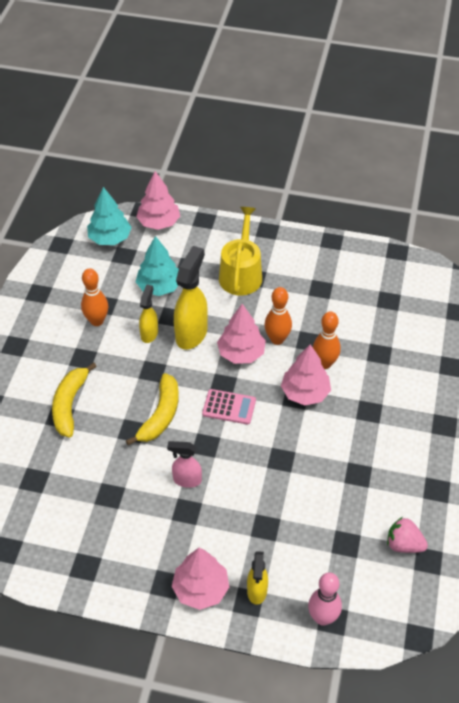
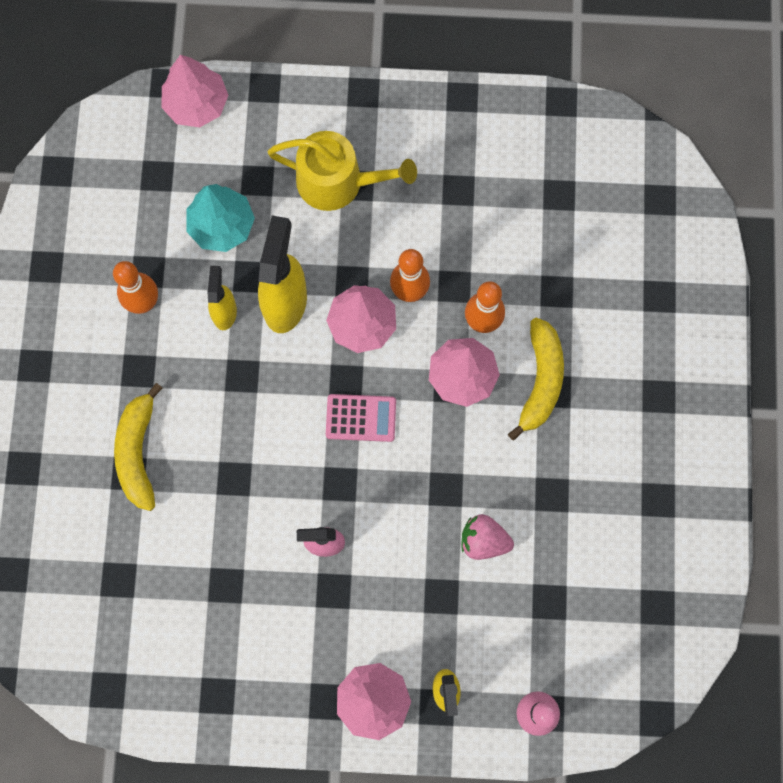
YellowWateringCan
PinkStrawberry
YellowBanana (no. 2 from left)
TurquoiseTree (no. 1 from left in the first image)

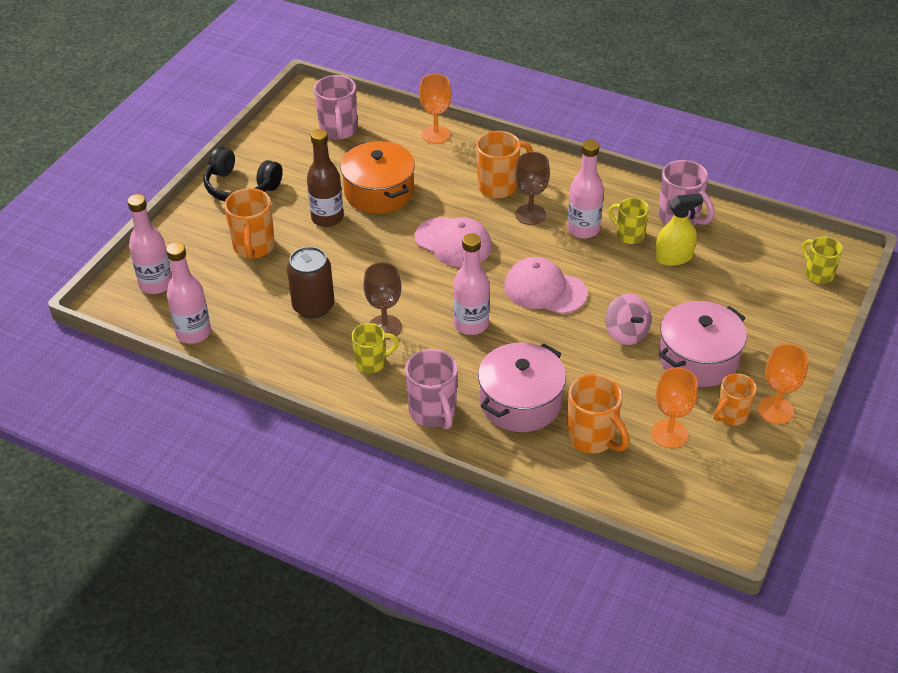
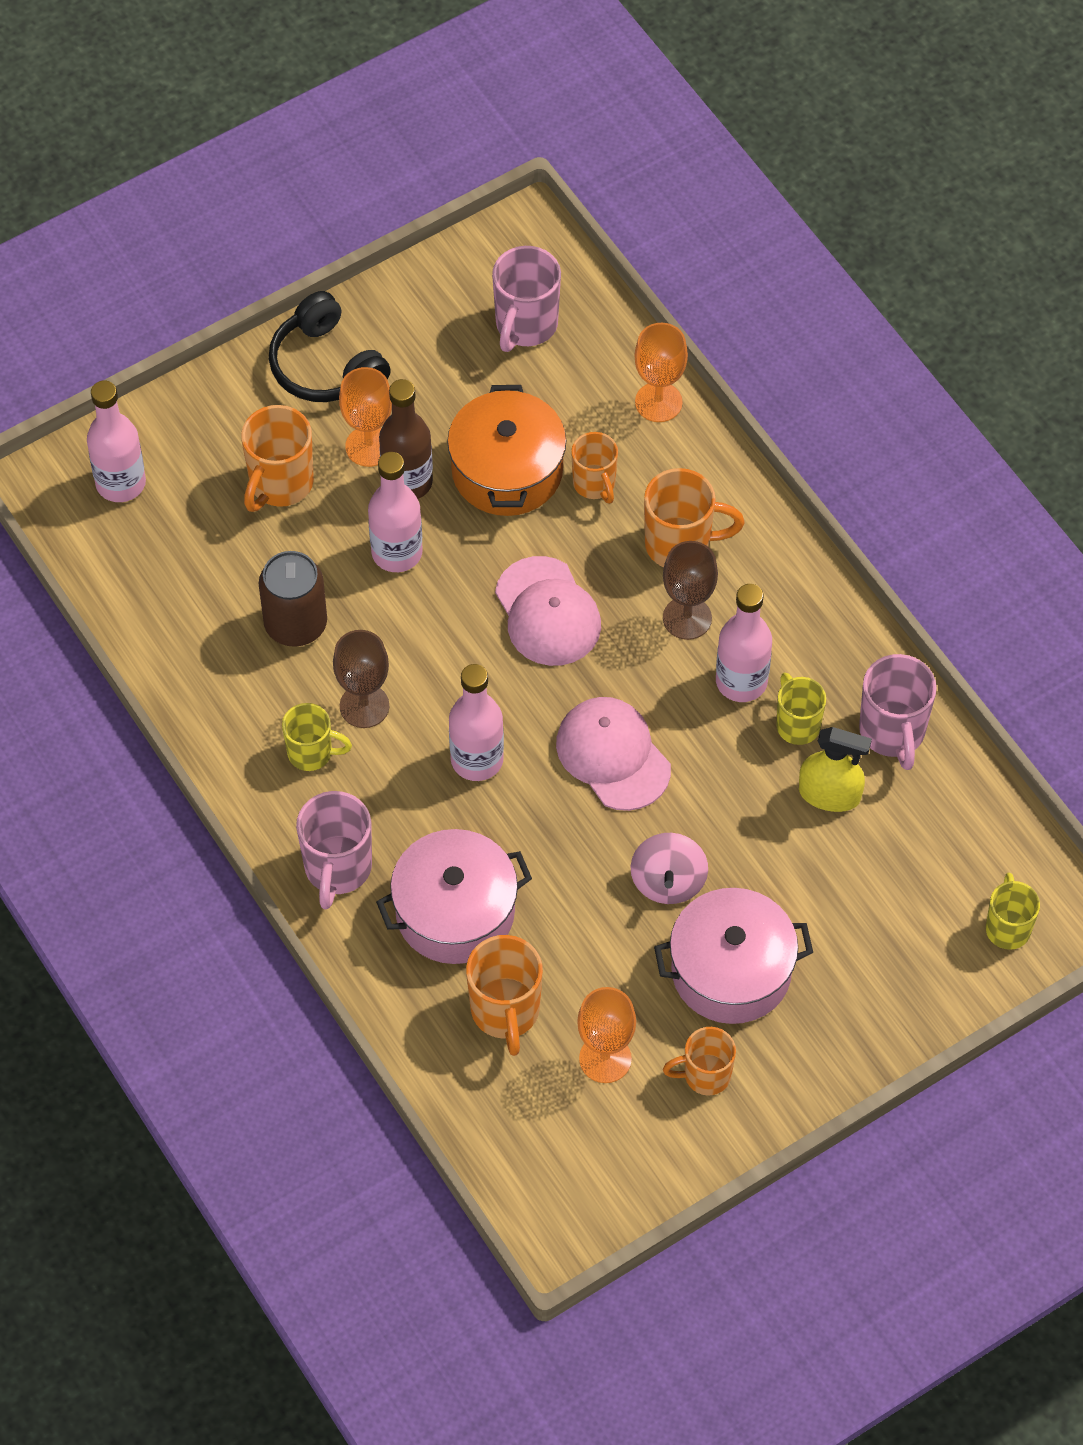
OrangeGoblet (no. 1 from left)
PinkBottle (no. 2 from left)
OrangeMug (no. 3 from left)

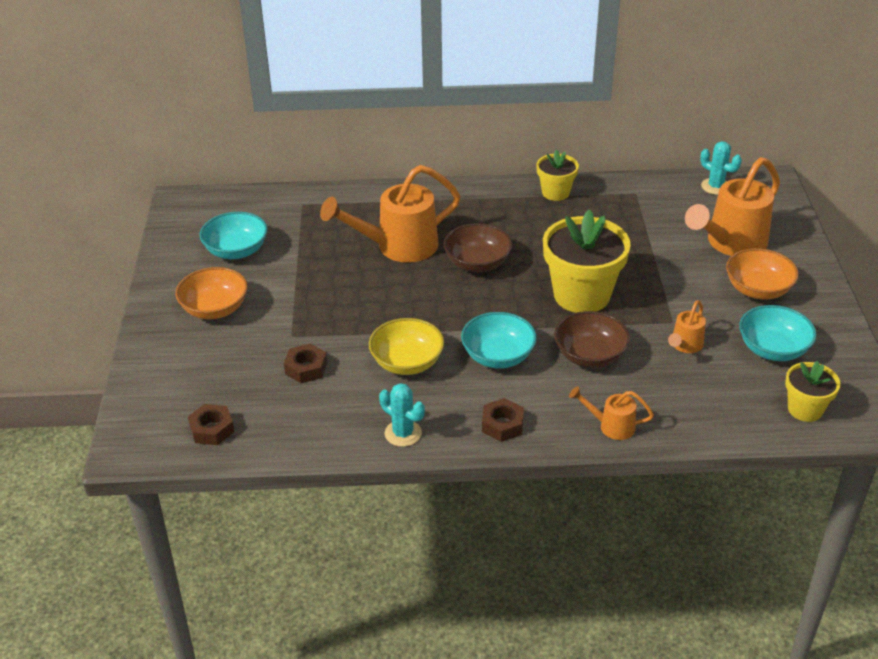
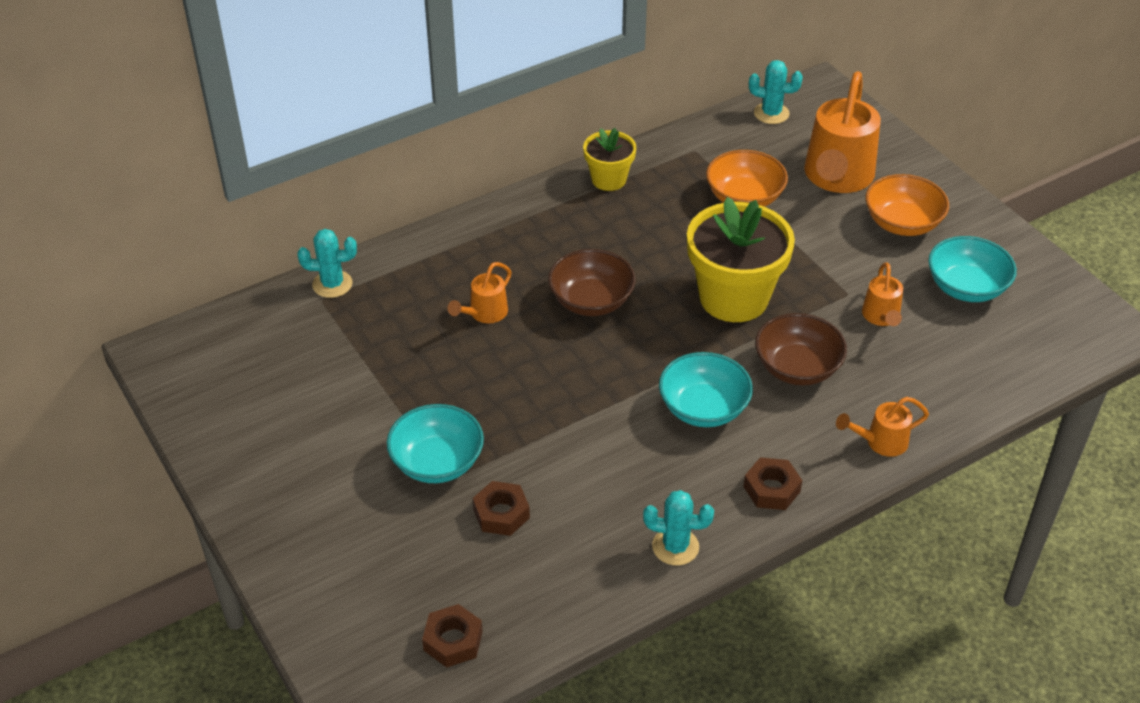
TurquoiseCactus (no. 1 from left)
TurquoiseBowl (no. 1 from left)
OrangeWateringCan (no. 1 from left)
OrangeBowl (no. 1 from left)
YellowBowl
YellowFlowerPot (no. 3 from left in the first image)

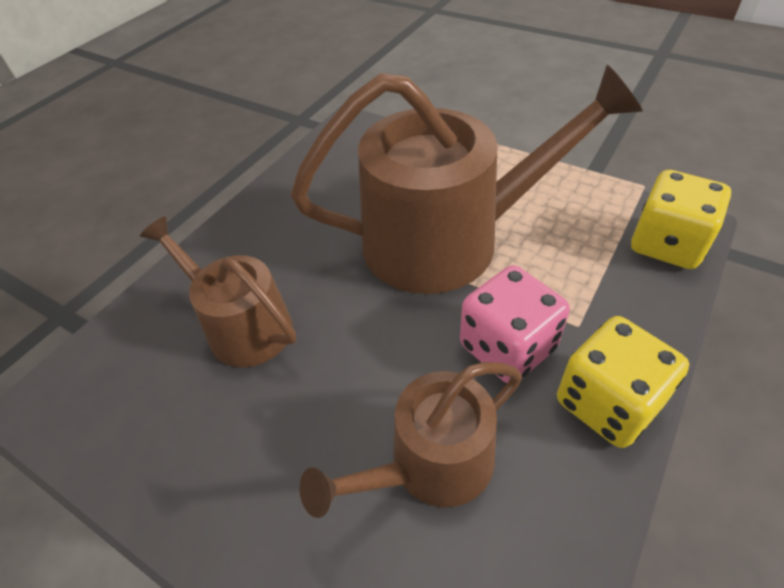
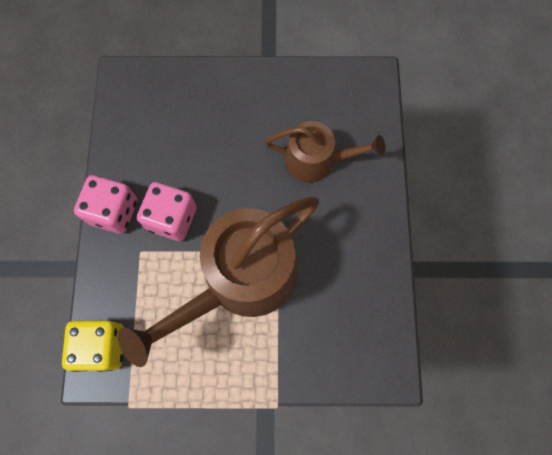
PinkDice (no. 1 from left)
BrownWateringCan (no. 2 from left in the first image)

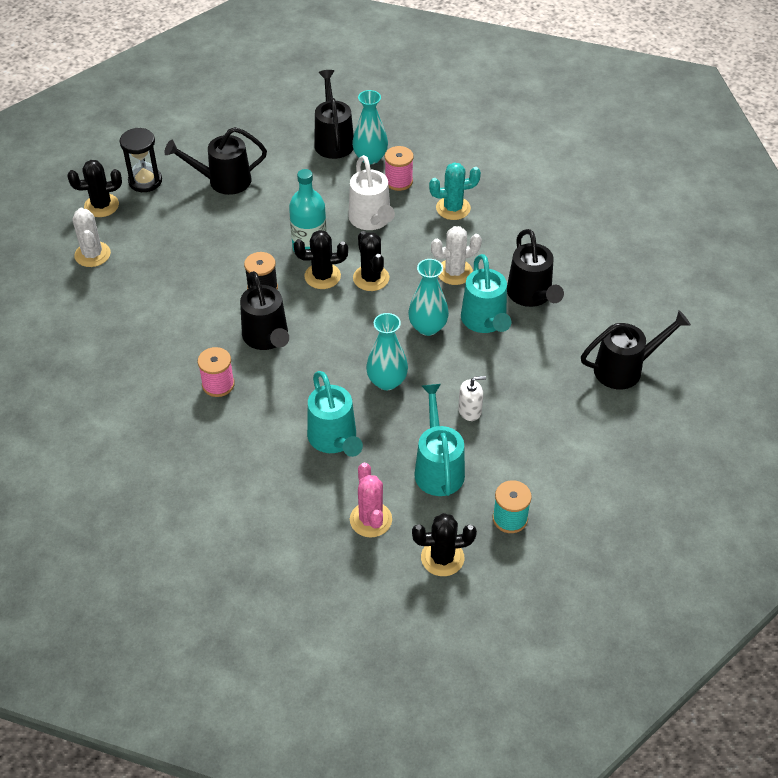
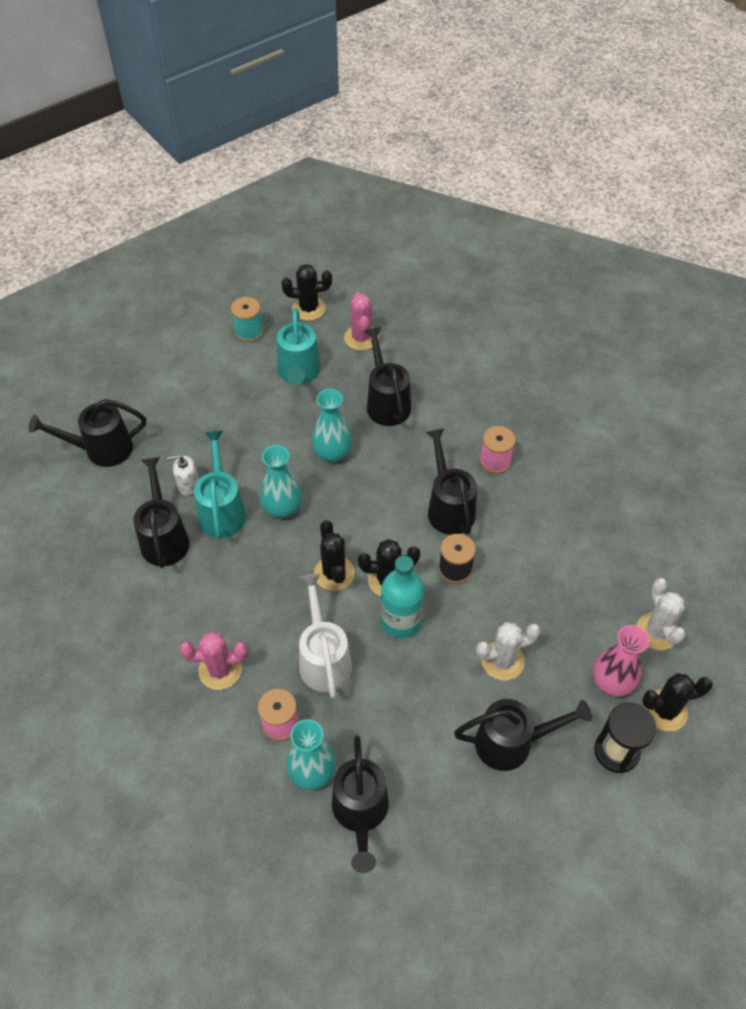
WhiteSoapDispenser
PinkCactus (no. 1 from left)
BlackWateringCan (no. 4 from left)
WhiteCactus (no. 1 from left)
PinkVase

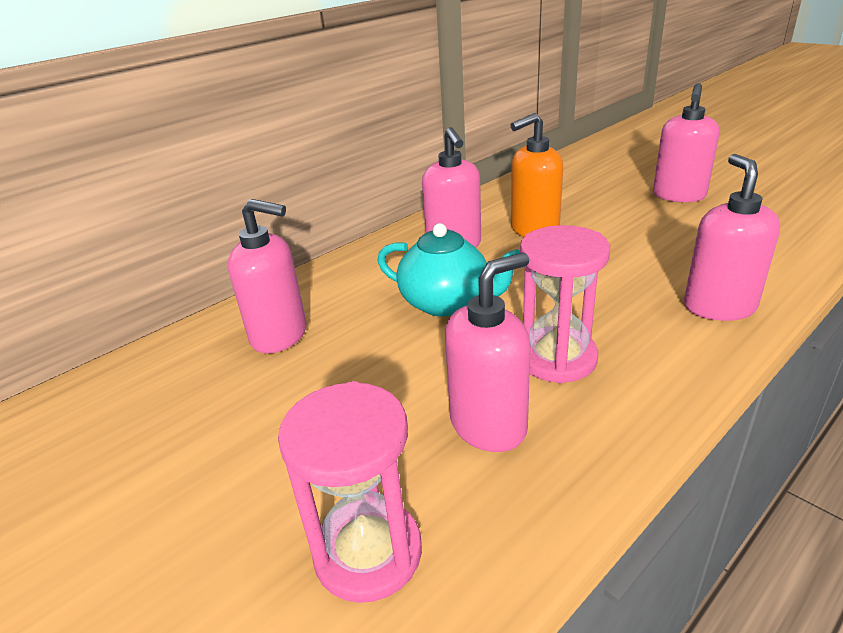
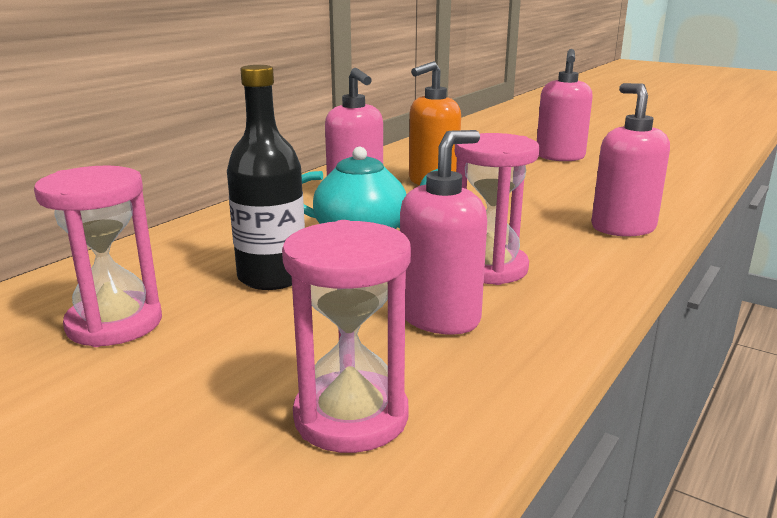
PinkHourglass (no. 1 from left)
BlackBottle
PinkSoapDispenser (no. 1 from left in the first image)

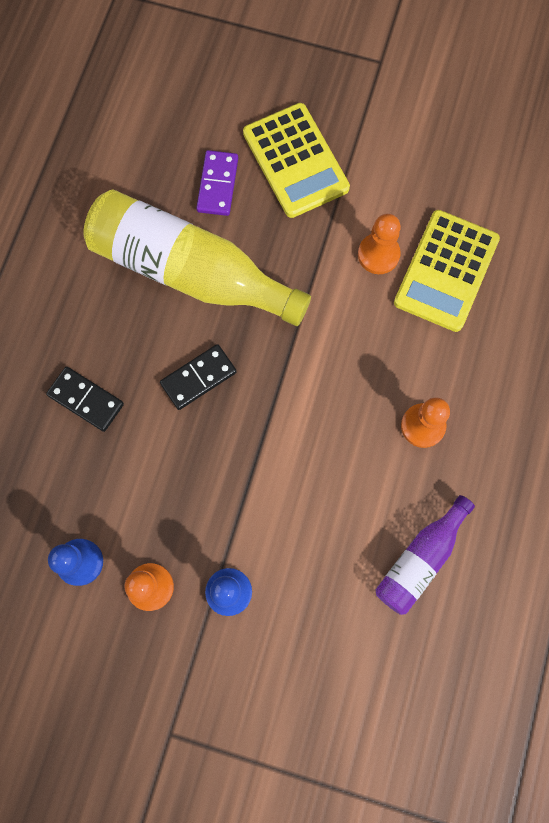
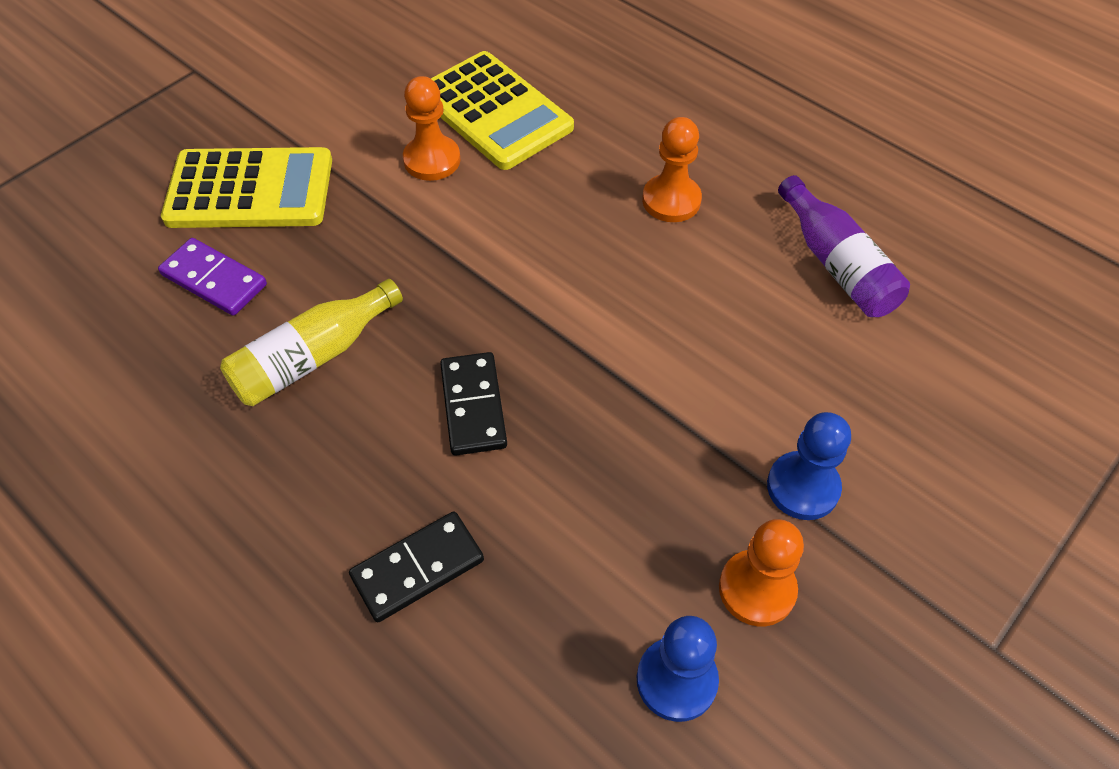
YellowBottle

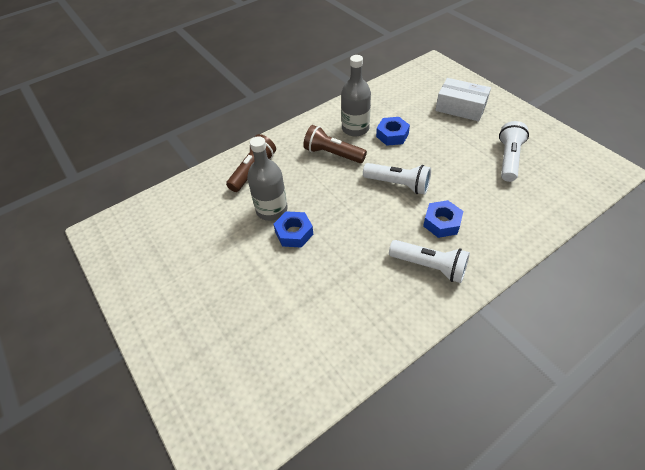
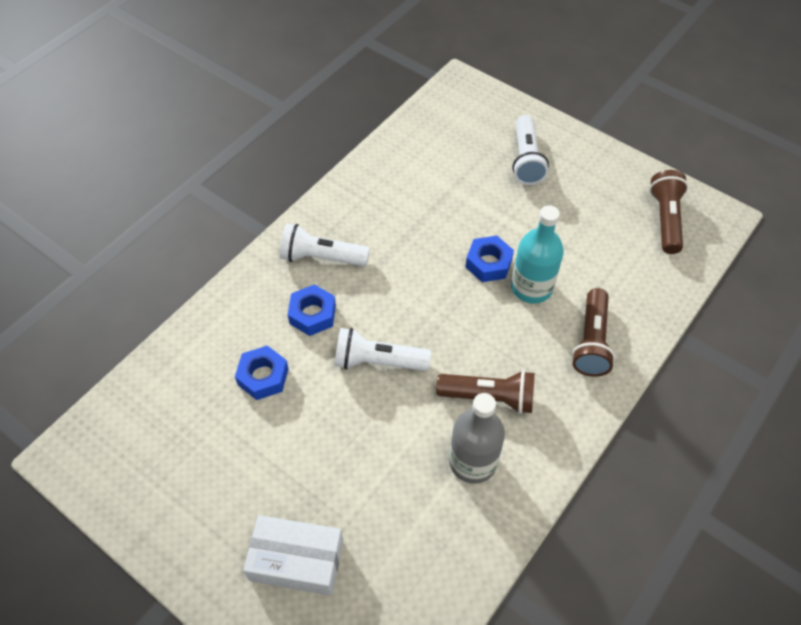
BlueNut (no. 1 from left)
TurquoiseBottle
WhiteFlashlight (no. 3 from left)
BrownFlashlight (no. 3 from left)

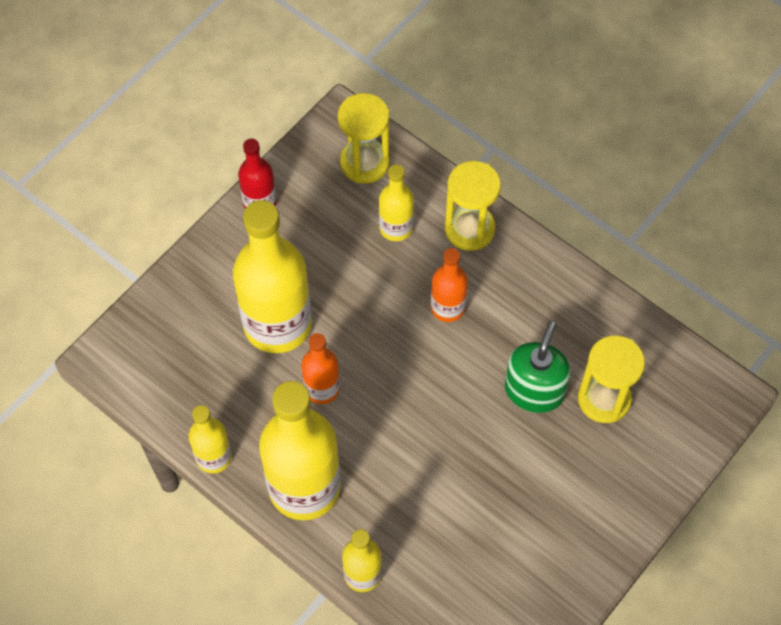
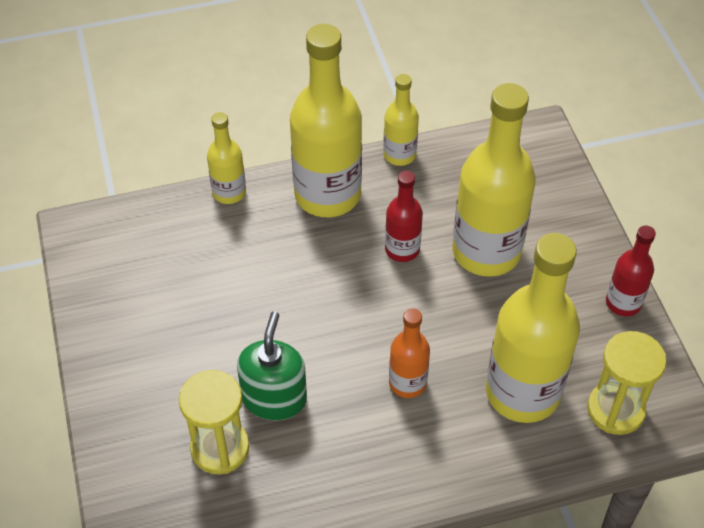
GreenSoapDispenser
RedBottle (no. 1 from left)
YellowBottle (no. 5 from left)
YellowHourglass (no. 2 from left in the first image)

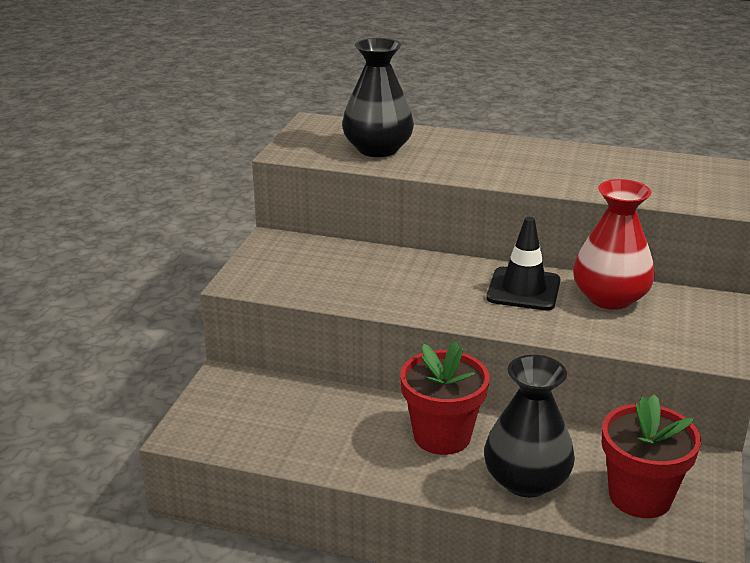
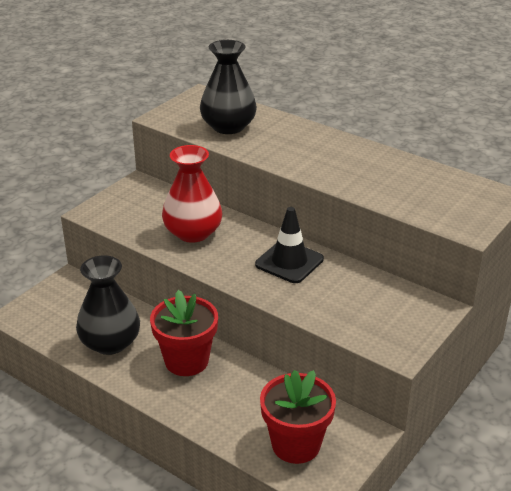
BlackVase (no. 1 from left)
RedVase

